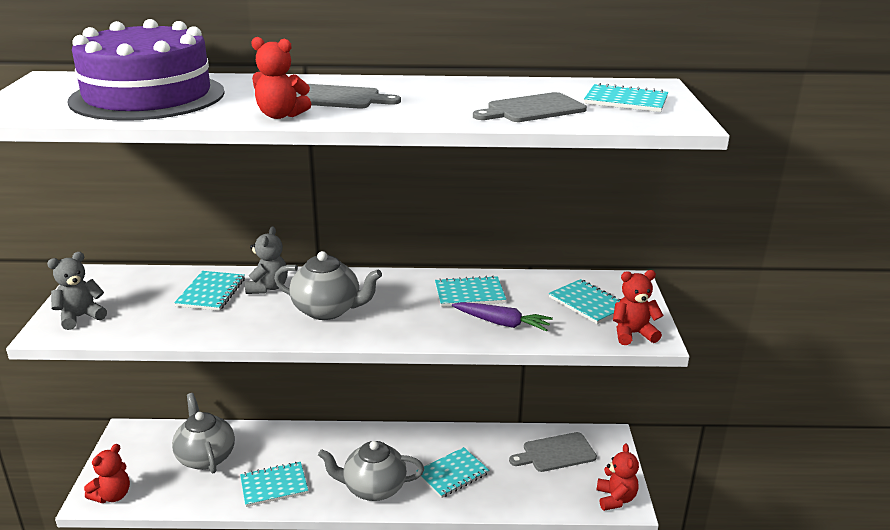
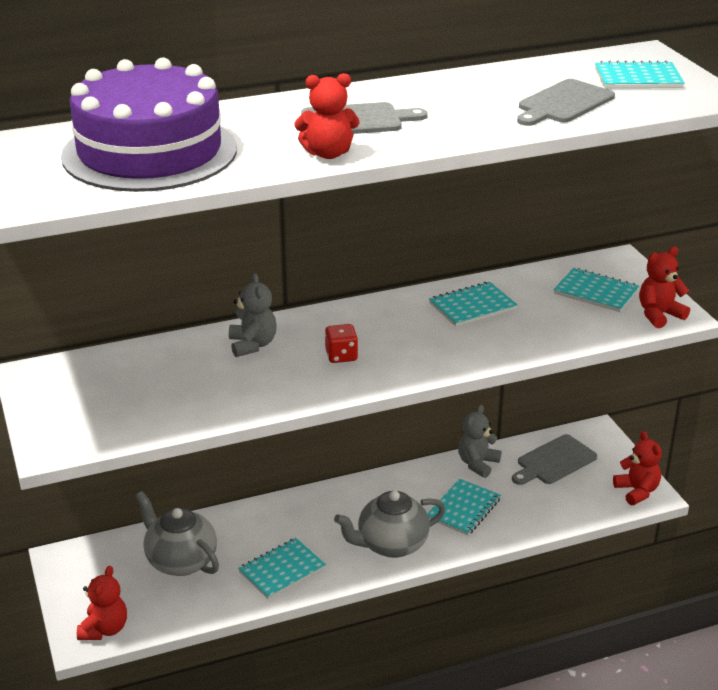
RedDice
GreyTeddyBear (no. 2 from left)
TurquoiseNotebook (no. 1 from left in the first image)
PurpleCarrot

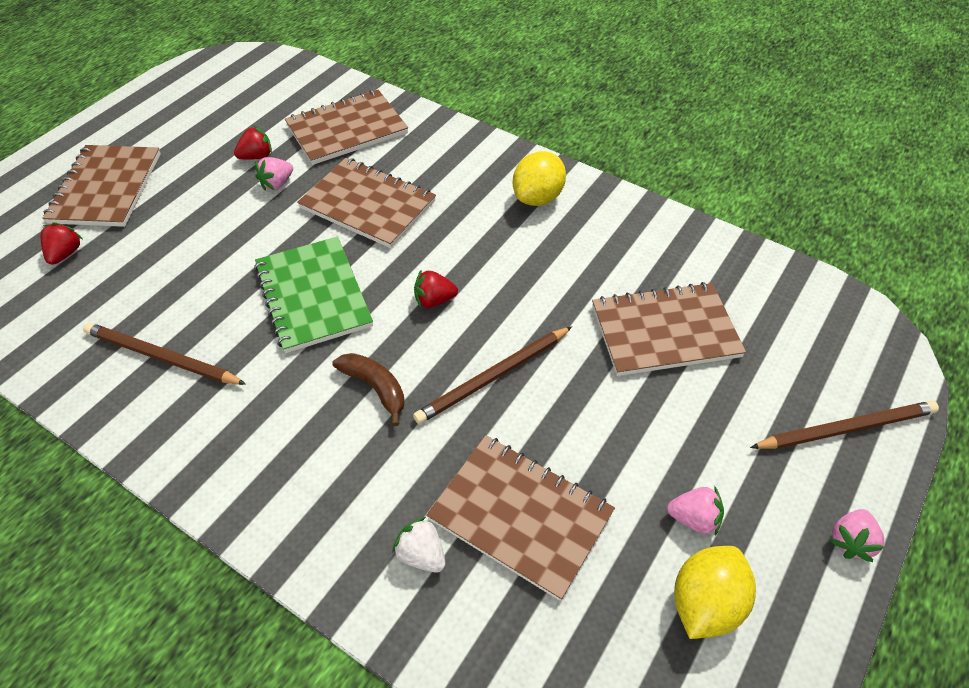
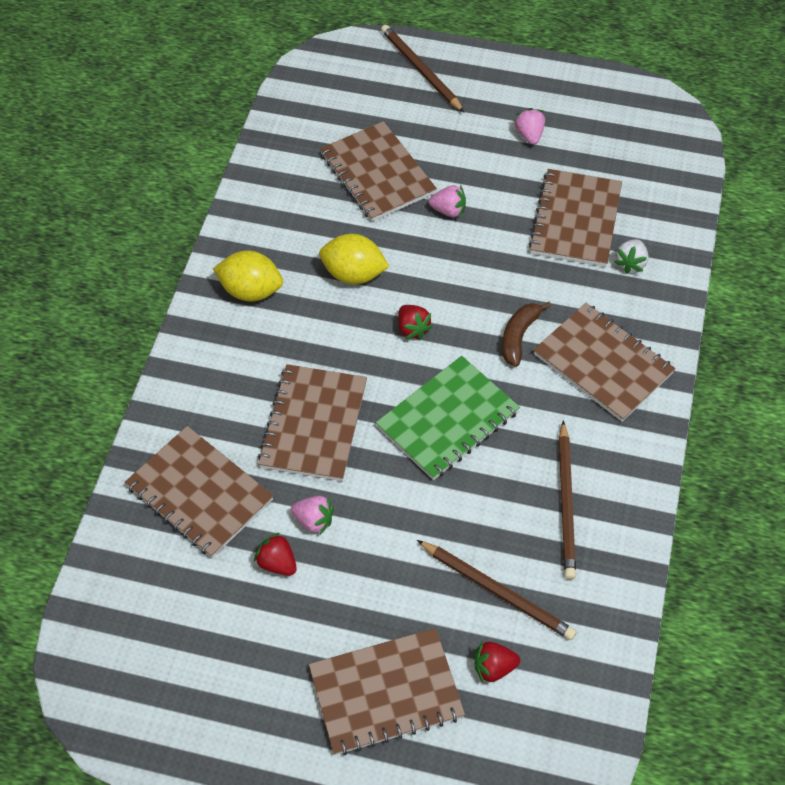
YellowLemon (no. 2 from left)
BrownPencil (no. 2 from left)
PinkStrawberry (no. 2 from left)
BrownNotebook (no. 6 from left)

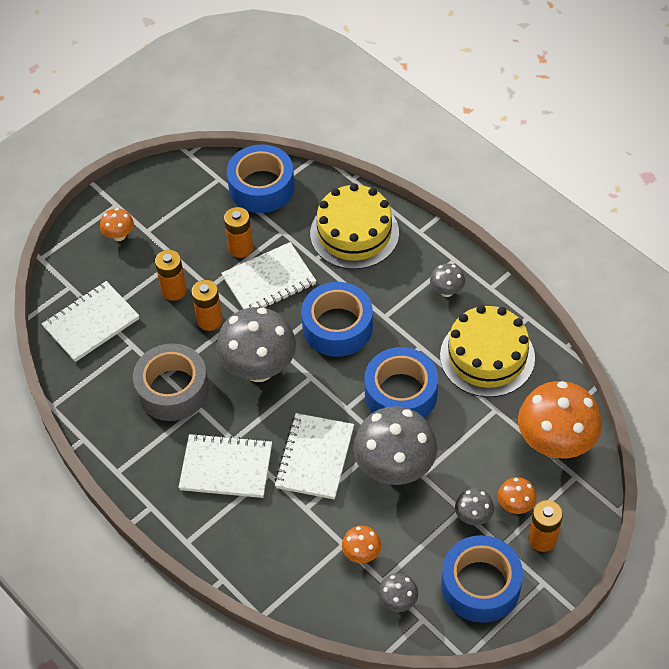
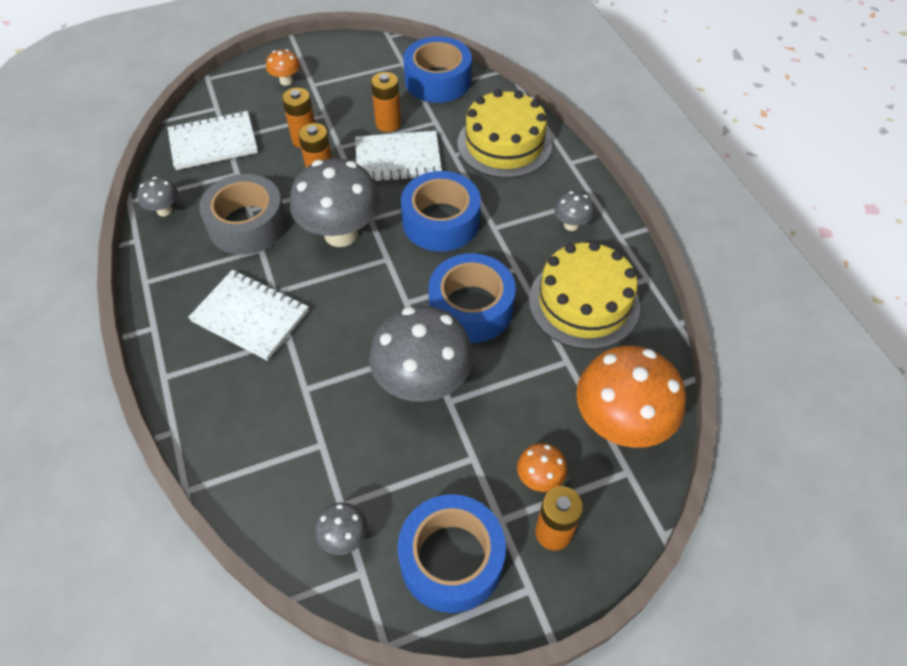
GreyMushroom (no. 1 from left)
WhiteNotebook (no. 4 from left in the first image)
OrangeMushroom (no. 2 from left in the first image)

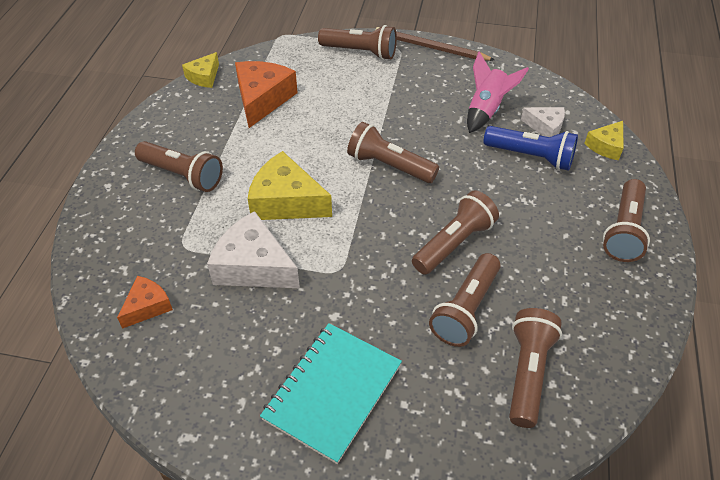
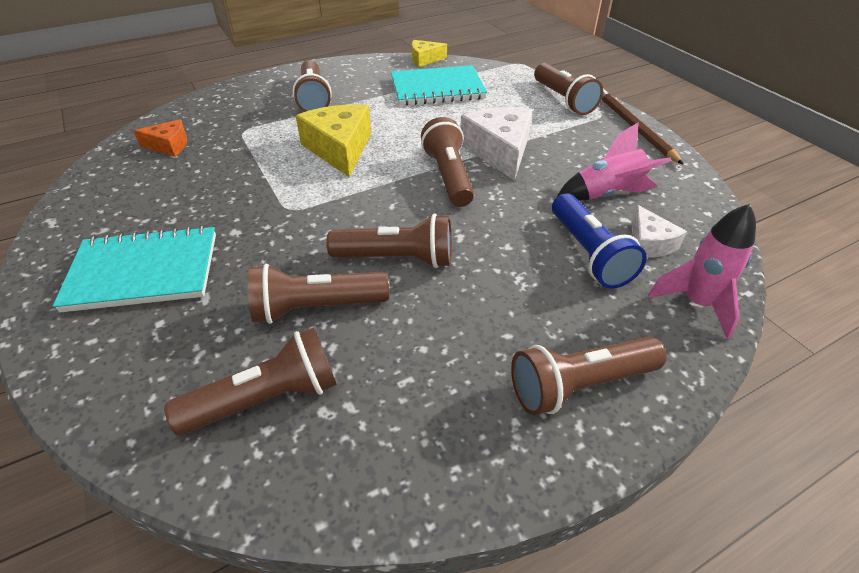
TurquoiseNotebook (no. 2 from left)
WhiteCheese (no. 1 from left)
PinkRocket (no. 2 from left)

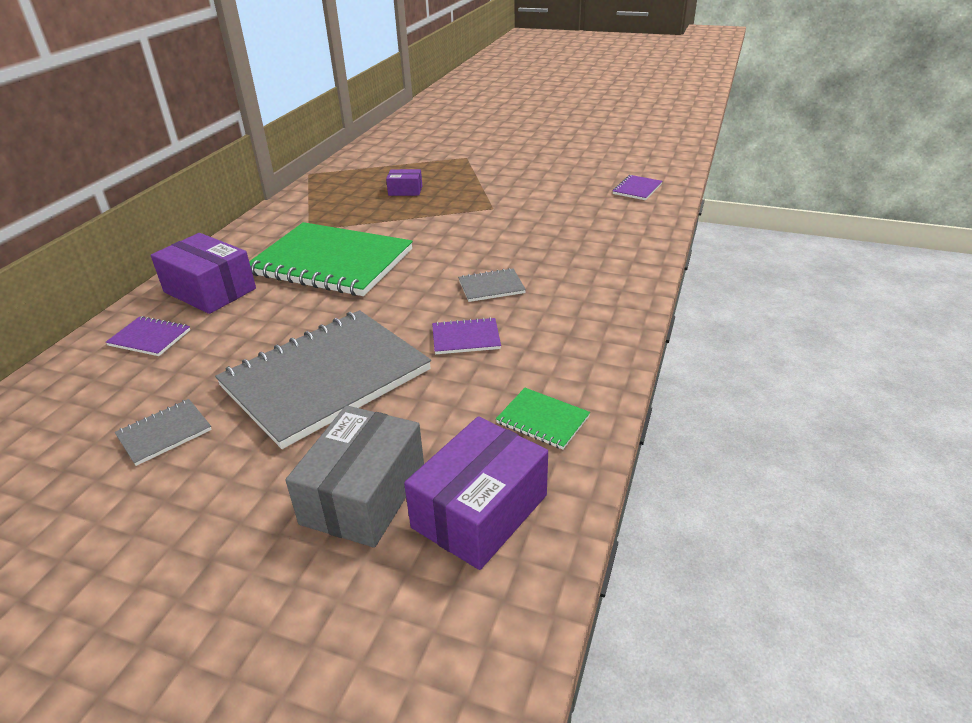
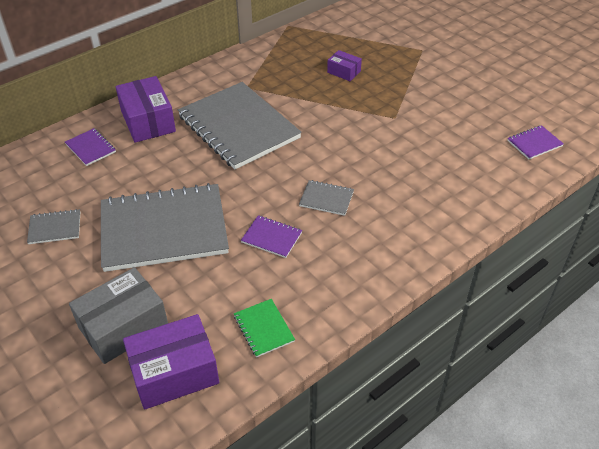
GreyNotebook (no. 3 from left)

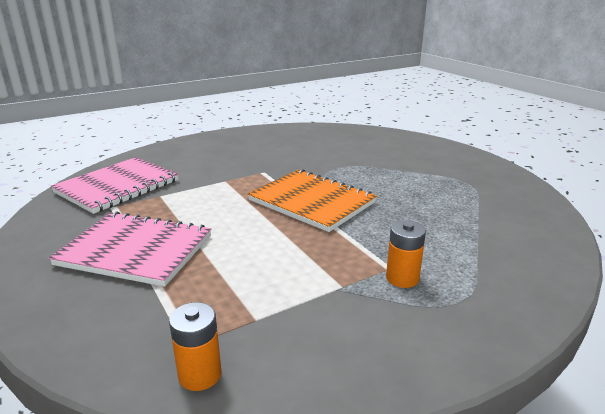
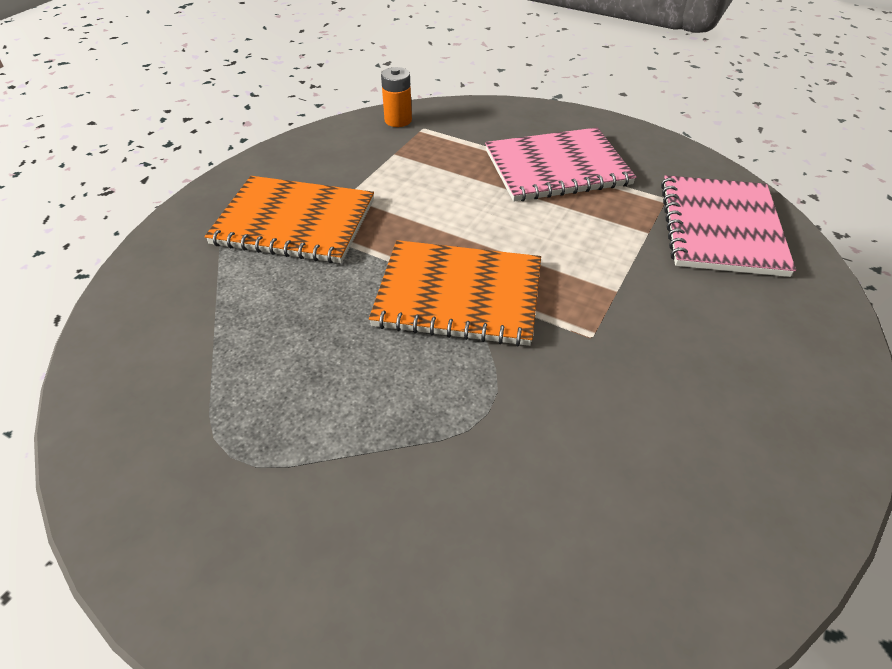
OrangeNotebook (no. 1 from left)

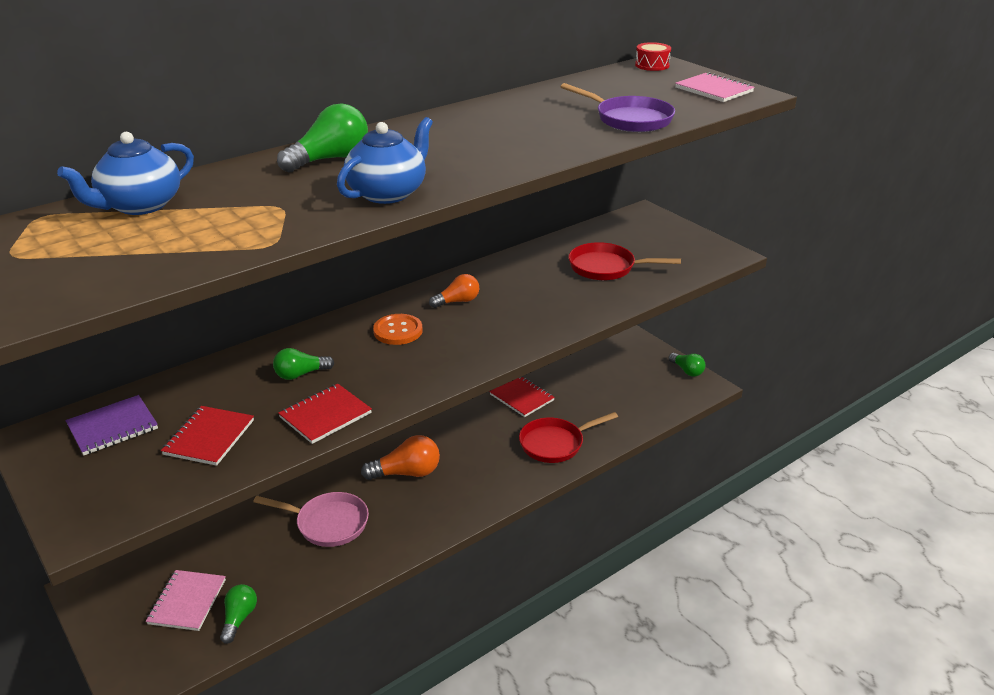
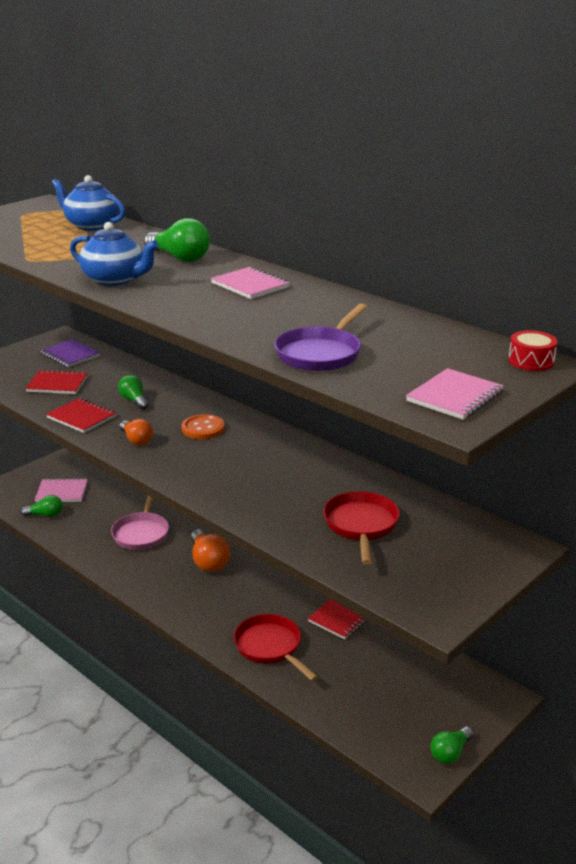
OrangeLightBulb (no. 1 from left)
PinkNotebook (no. 2 from left)

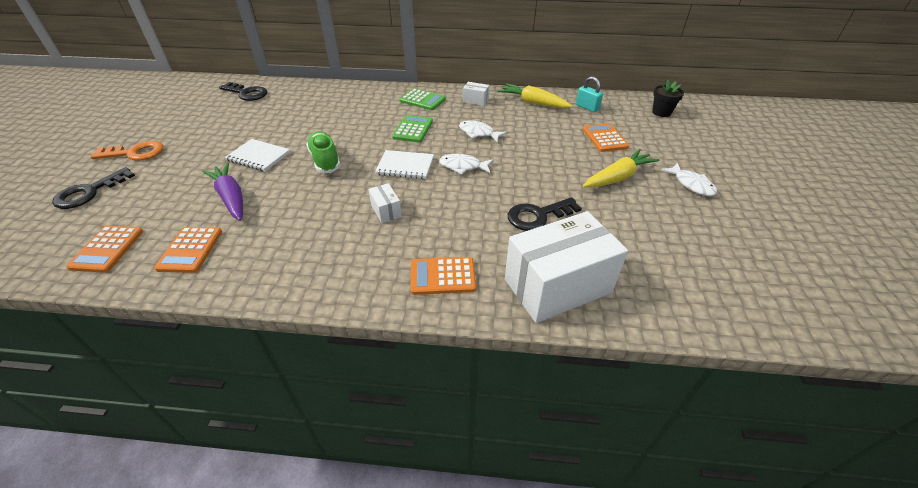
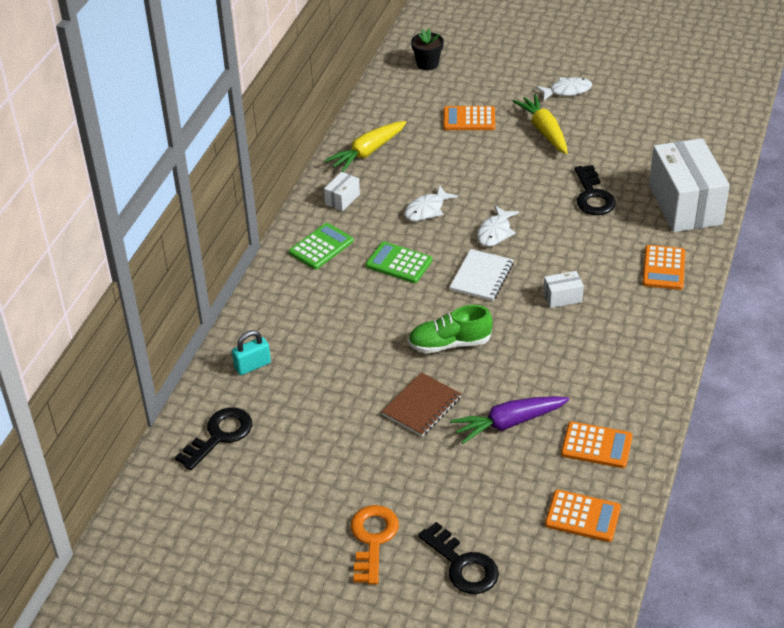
TurquoisePadlock
BrownNotebook

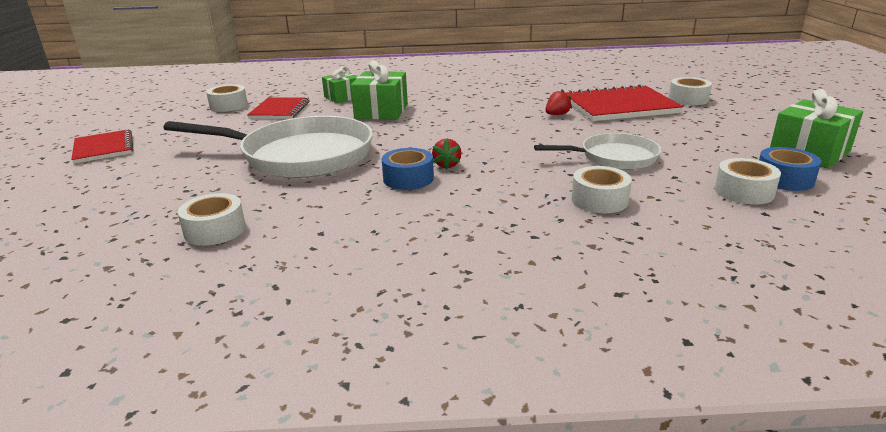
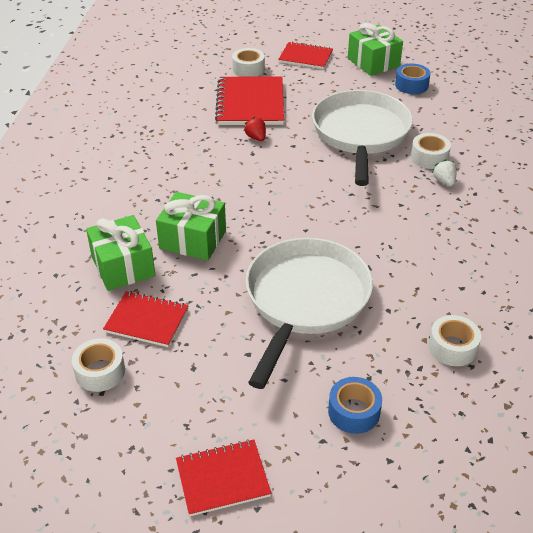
GreenGift (no. 1 from left)
RedNotebook (no. 4 from left)
WhitePan (no. 2 from left)
BlueTape (no. 1 from left)
WhiteStrawberry
RedStrawberry (no. 1 from left in the first image)
WhiteTape (no. 5 from left in the first image)

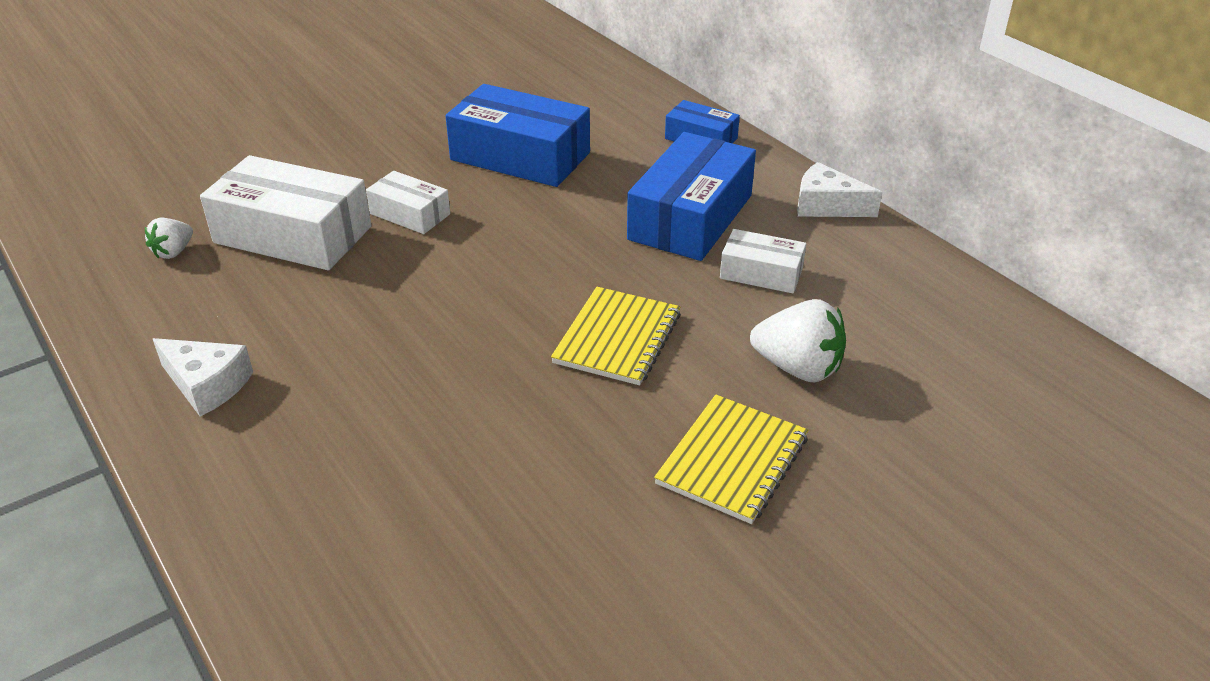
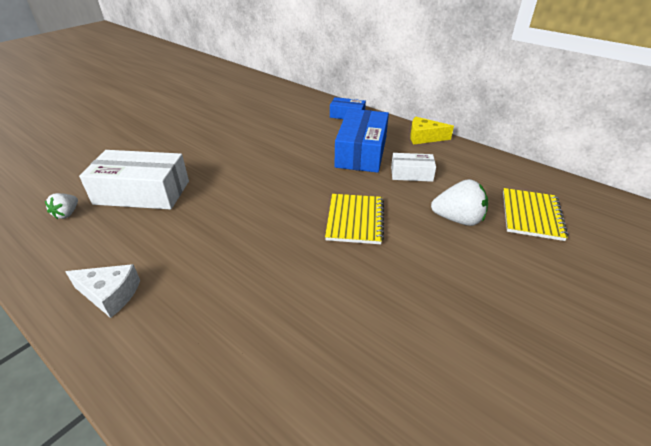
YellowCheese
YellowNotebook (no. 2 from left)
WhiteBox (no. 2 from left in the first image)
BlueBox (no. 1 from left in the first image)

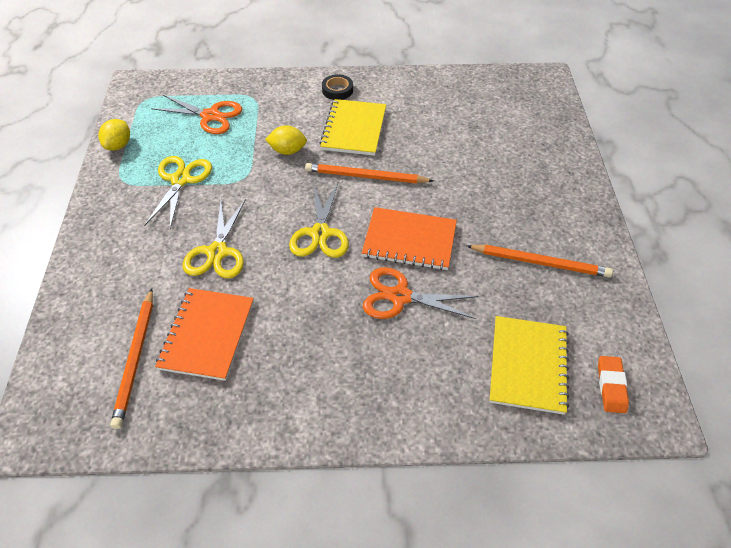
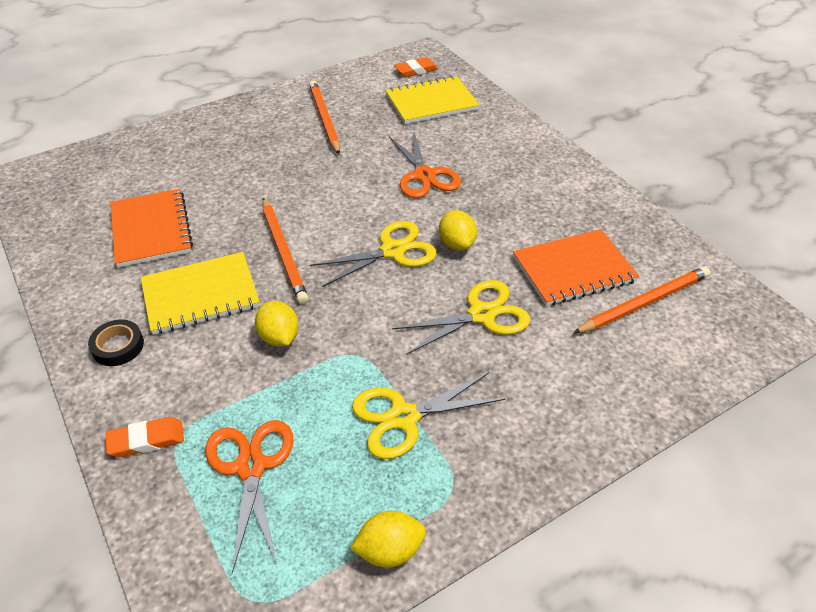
OrangeEraser (no. 1 from left)
OrangeNotebook (no. 1 from left)
YellowLemon (no. 3 from left)

